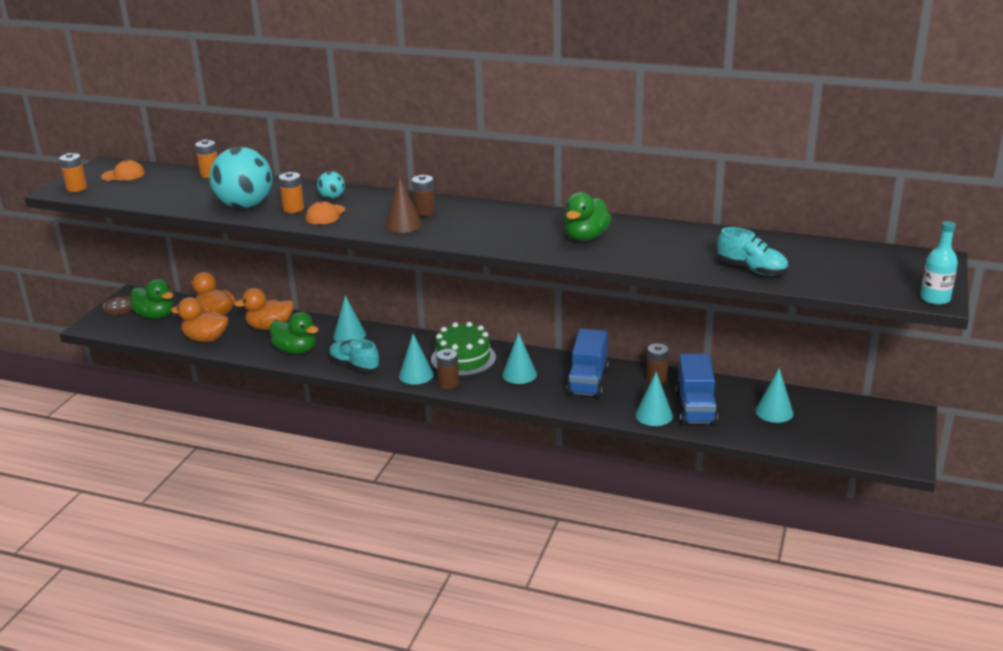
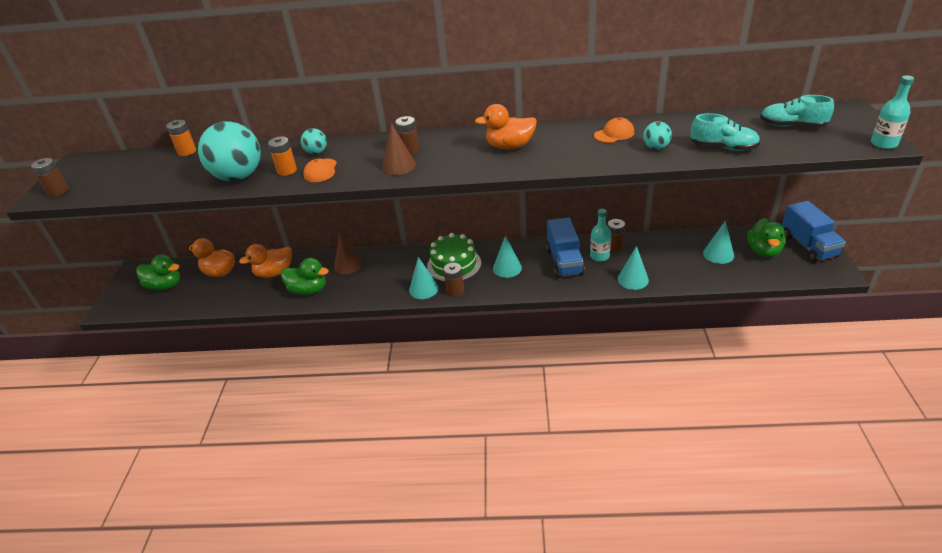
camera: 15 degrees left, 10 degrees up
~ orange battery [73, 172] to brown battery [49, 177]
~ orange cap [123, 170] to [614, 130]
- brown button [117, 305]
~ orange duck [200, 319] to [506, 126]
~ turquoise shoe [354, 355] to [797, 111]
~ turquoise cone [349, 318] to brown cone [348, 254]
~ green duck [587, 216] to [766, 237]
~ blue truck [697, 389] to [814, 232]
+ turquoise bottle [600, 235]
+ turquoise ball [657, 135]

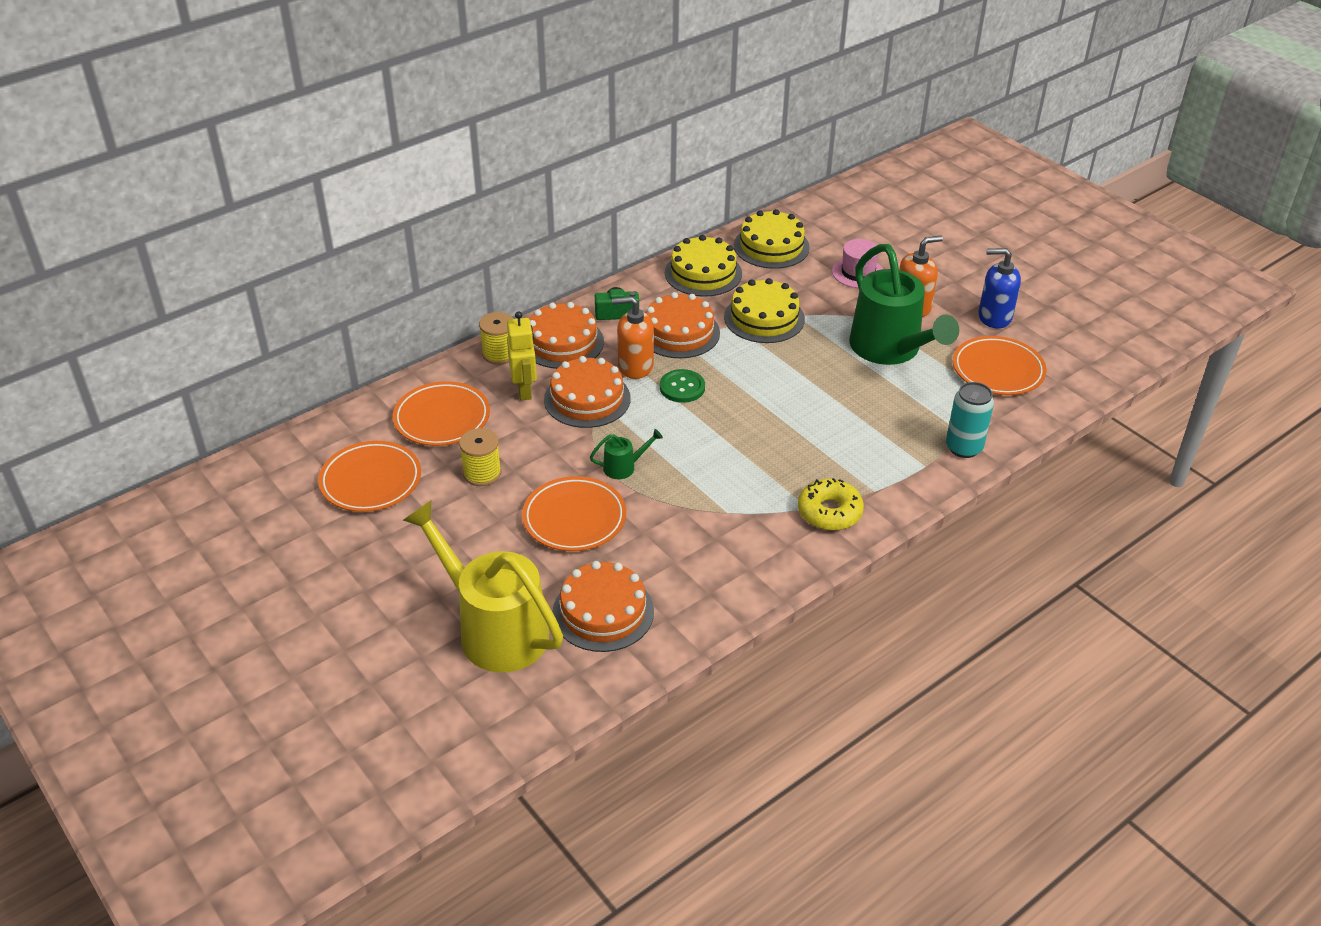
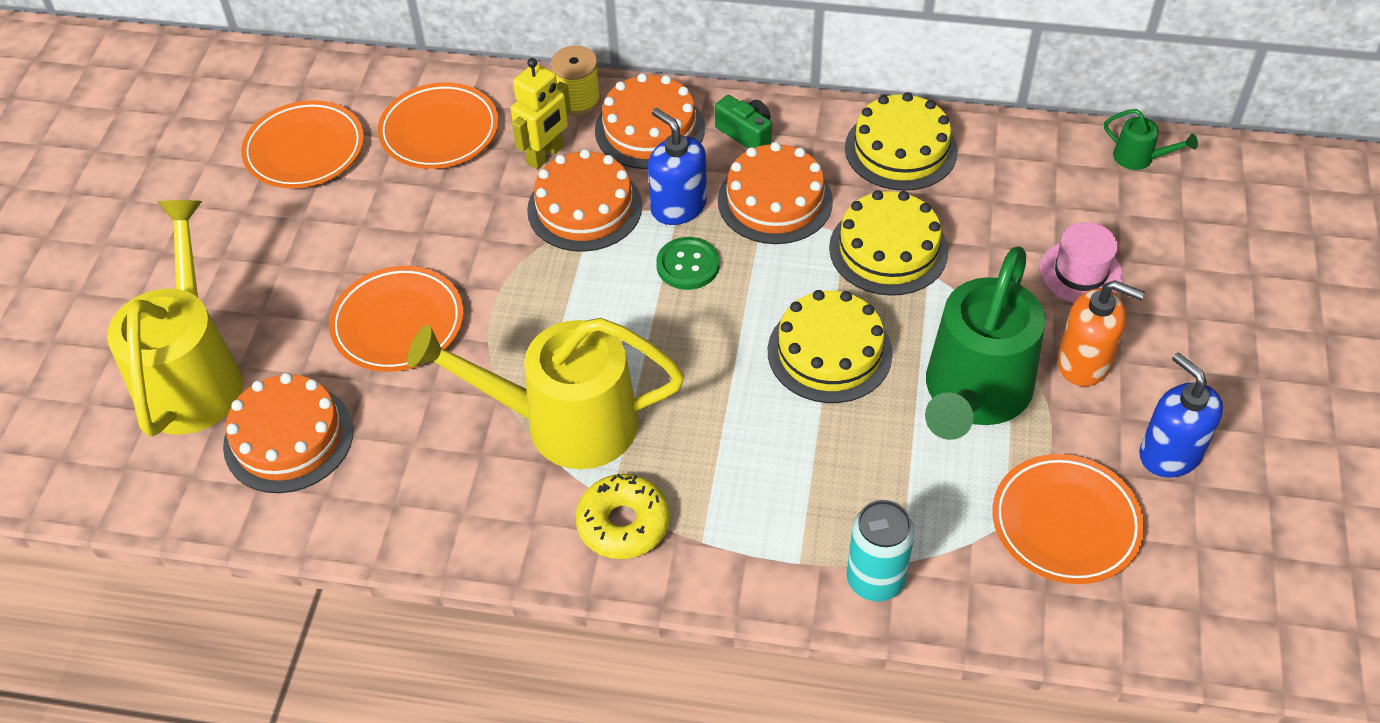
camera: 50 degrees right, 10 degrees up
- yellow spool [480, 457]
~ green watering can [626, 454] to [1151, 139]
~ orange soap dispenser [633, 337] to blue soap dispenser [677, 166]
~ yellow cake [772, 239] to [830, 346]
+ yellow watering can [545, 393]

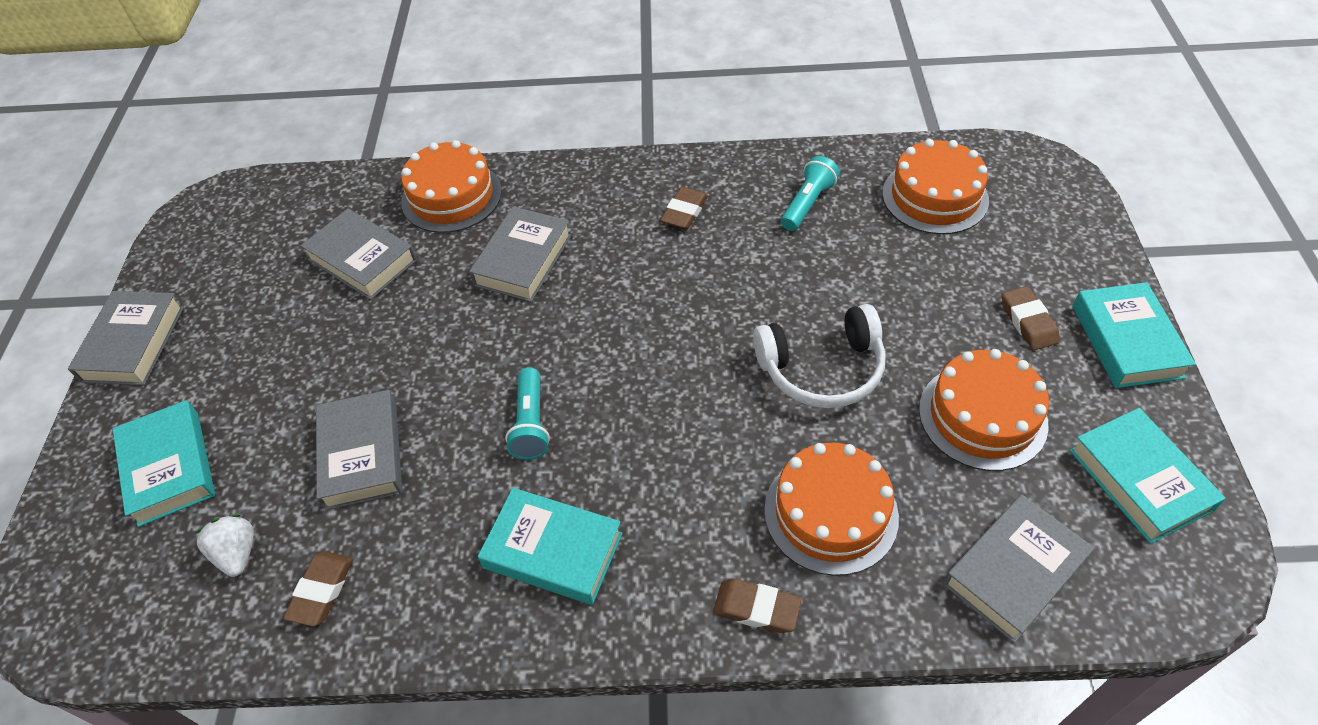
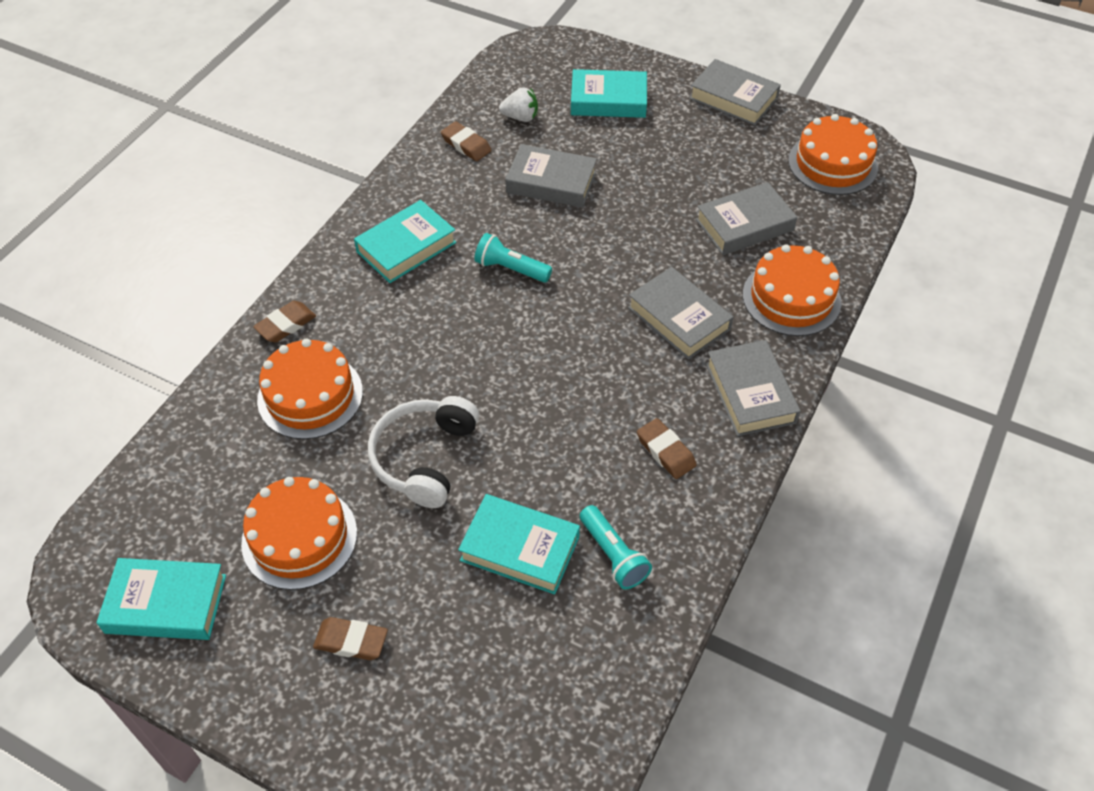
camera: 115 degrees right, 0 degrees up
~ orange cake [935, 186] to [833, 154]
~ grey book [1018, 568] to [753, 388]
~ turquoise book [1134, 335] to [519, 544]

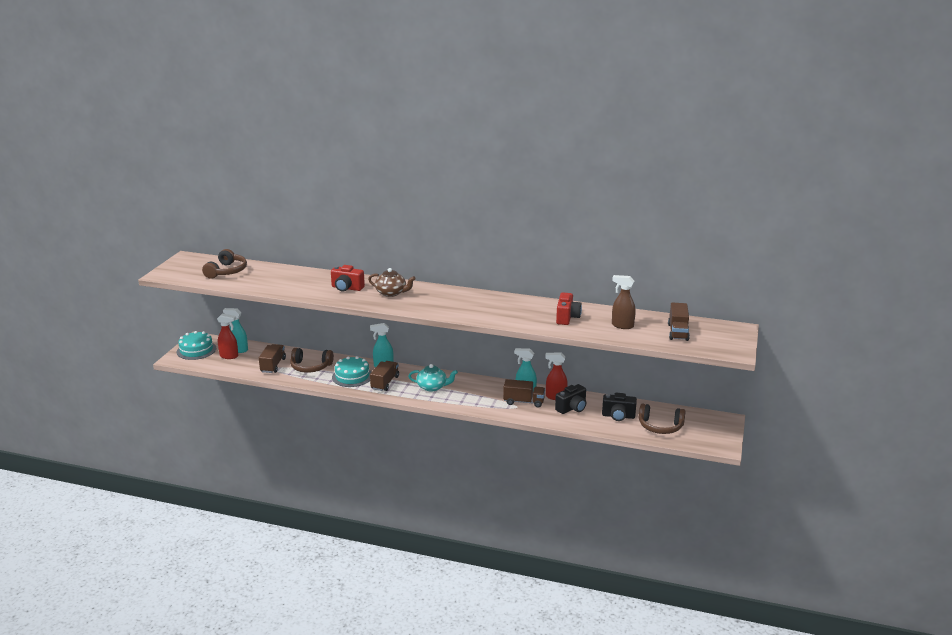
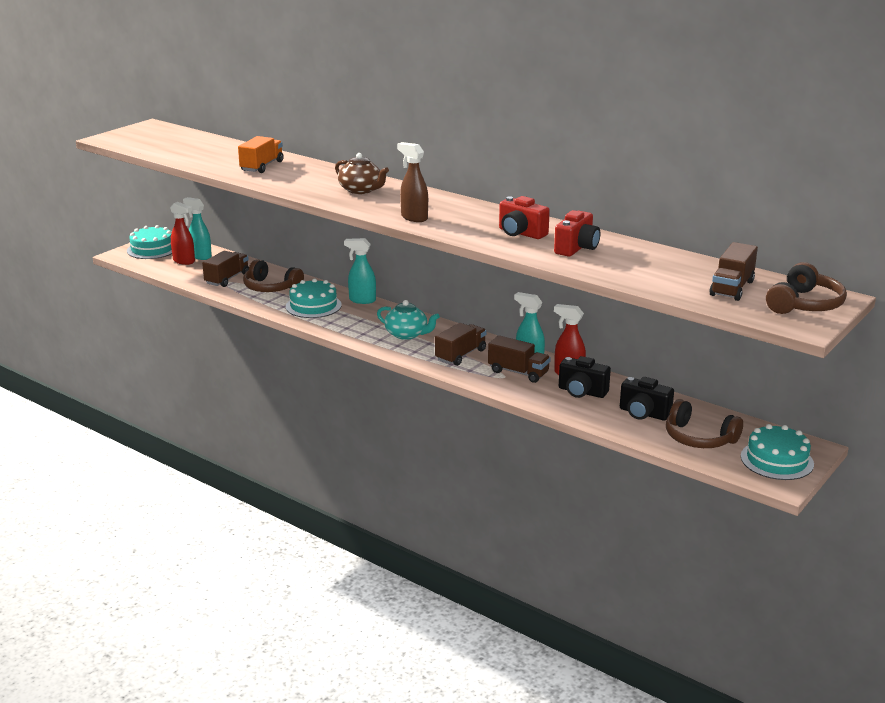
camera: 20 degrees right, 0 degrees up
~ brown headphones [224, 264] to [806, 288]
~ red camera [348, 278] to [524, 217]
~ brown truck [384, 376] to [461, 344]
~ black camera [570, 399] = [585, 377] 45 degrees clockwise
~ brown spray bottle [624, 302] to [412, 182]
+ orange truck [261, 154]
+ turquoise cake [777, 452]

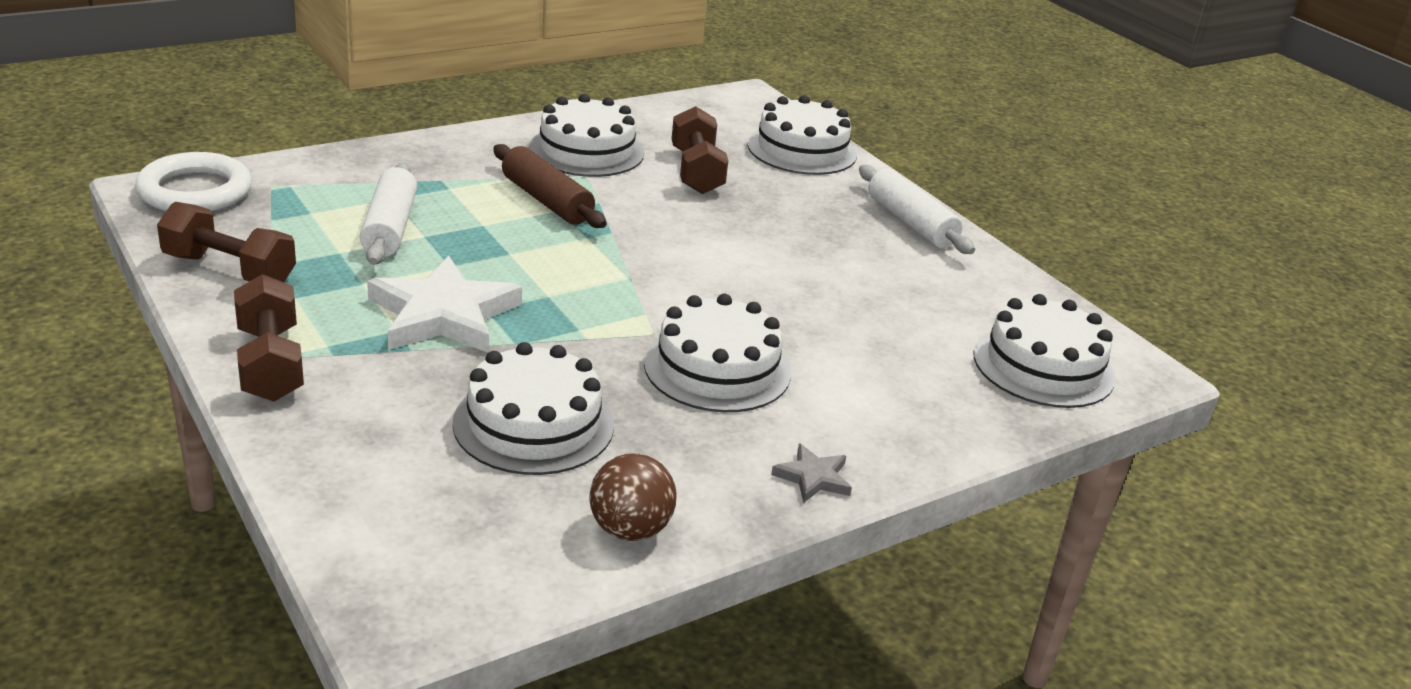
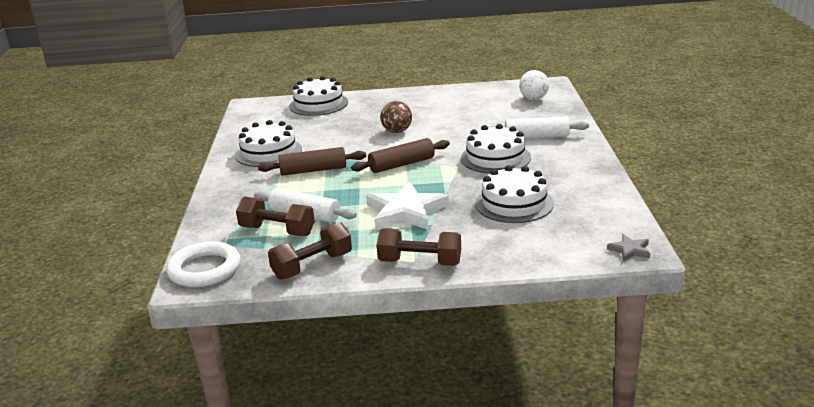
camera: 55 degrees left, 5 degrees down
~ brown ball [633, 497] to [396, 117]
~ brown dumbbell [700, 150] to [275, 216]
~ grey star [811, 473] to [628, 247]
~ white rolling pin [917, 209] to [539, 127]
~ white cake [1044, 351] to white ball [534, 85]
+ brown rolling pin [400, 155]

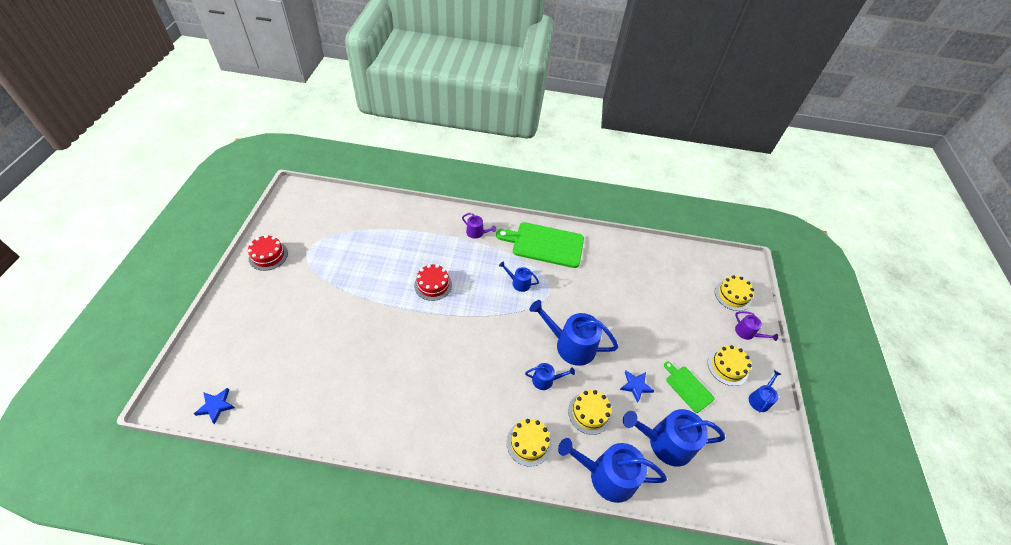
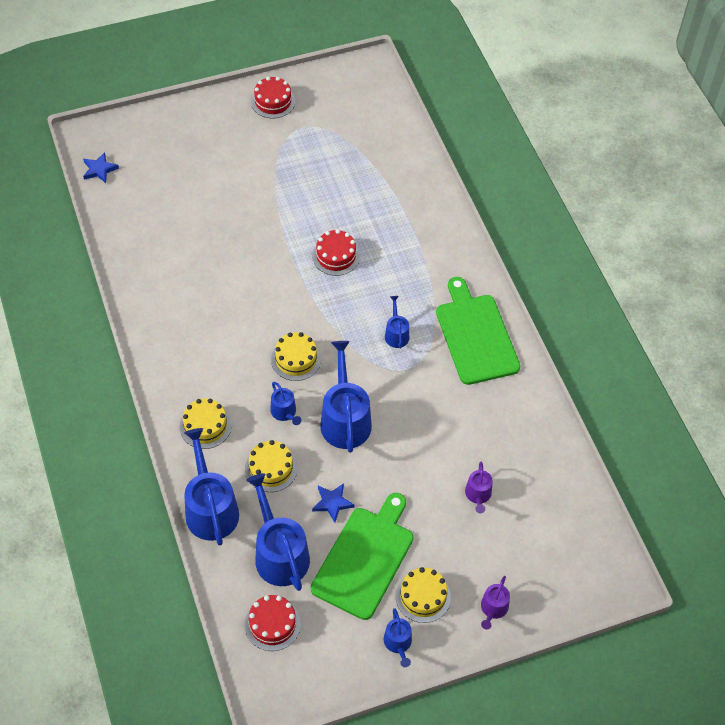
camera: 65 degrees right, 5 degrees up
~ purple watering can [479, 226] to [479, 487]
~ green cutting board [689, 387] = [362, 556] x1.87
~ yellow cake [734, 293] to [296, 356]
~ blue watering can [765, 391] = [398, 637] 75 degrees clockwise
+ red cake [273, 623]

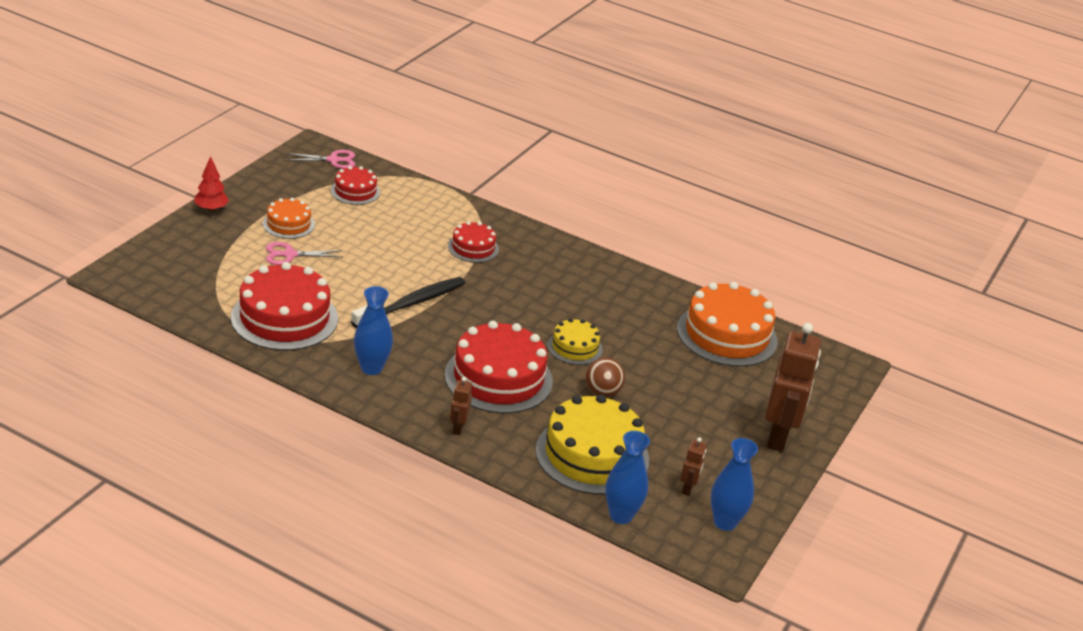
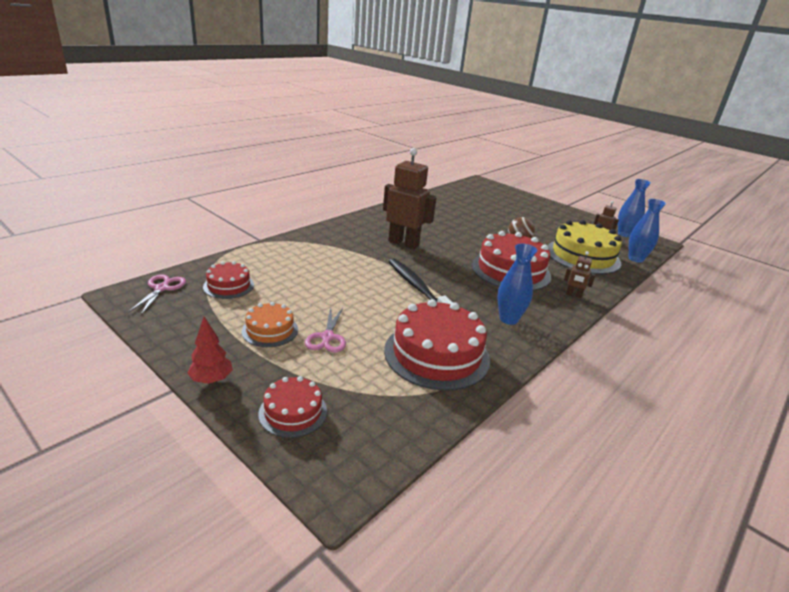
camera: 75 degrees left, 5 degrees down
~ red cake [473, 242] to [292, 407]
- yellow cake [575, 341]
- orange cake [727, 324]
~ brown robot [793, 387] to [410, 198]

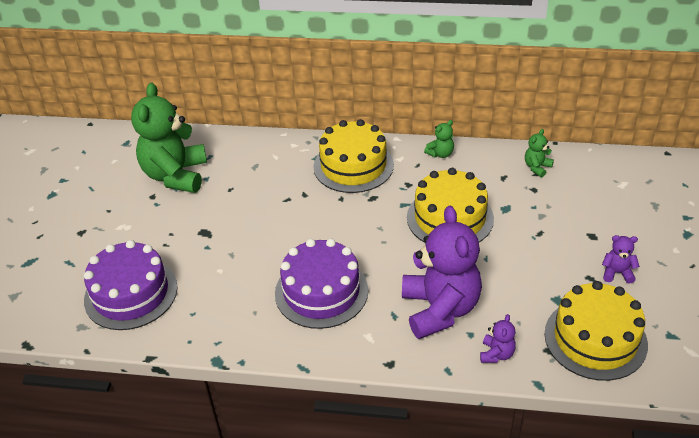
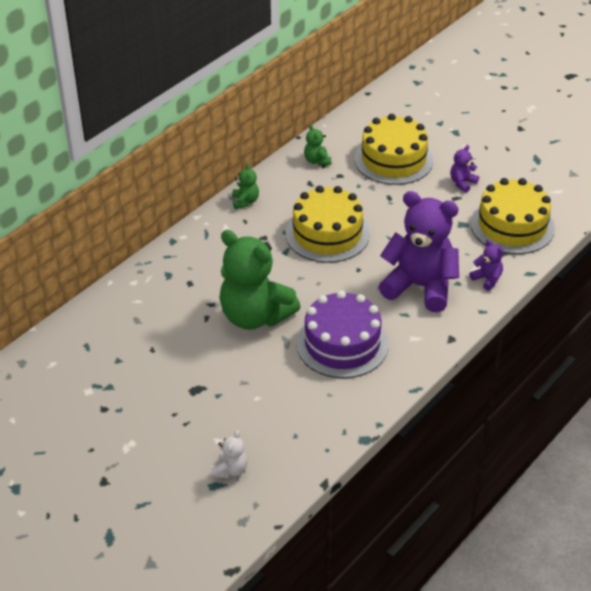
camera: 60 degrees left, 0 degrees up
~ purple cake [131, 285] to white teddy bear [229, 454]
~ green teddy bear [169, 138] to [260, 280]
~ yellow cake [353, 156] to [393, 149]

